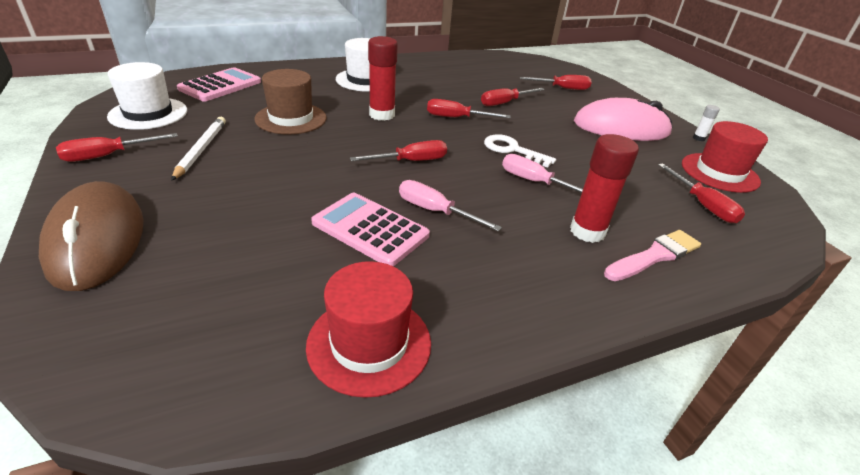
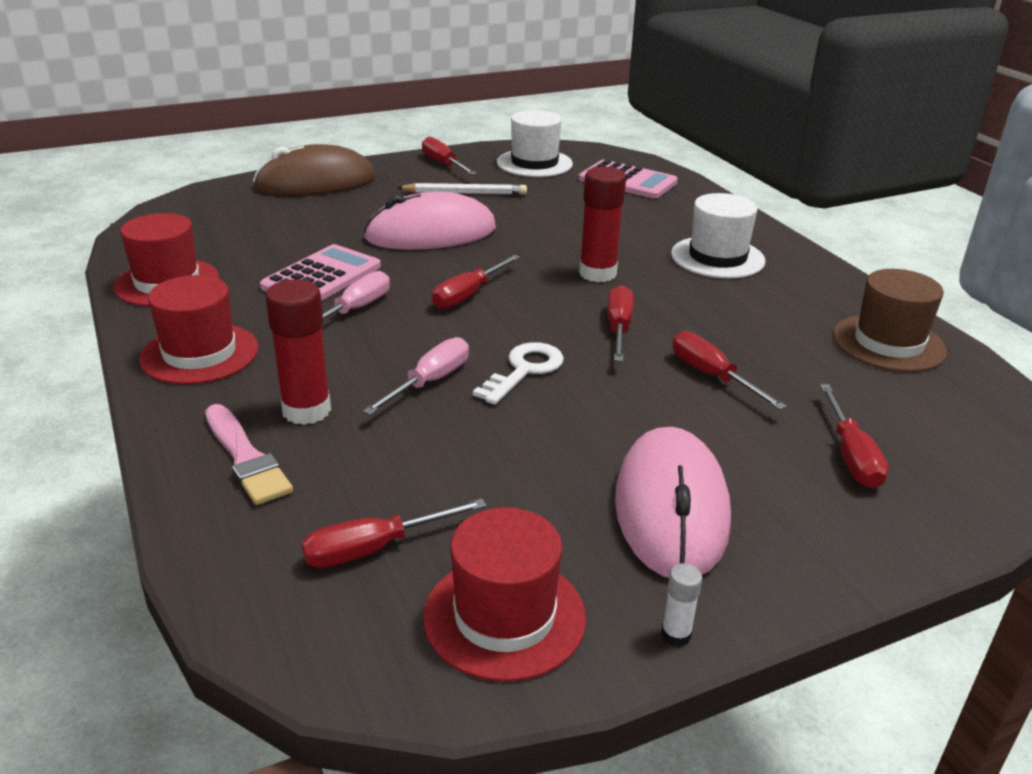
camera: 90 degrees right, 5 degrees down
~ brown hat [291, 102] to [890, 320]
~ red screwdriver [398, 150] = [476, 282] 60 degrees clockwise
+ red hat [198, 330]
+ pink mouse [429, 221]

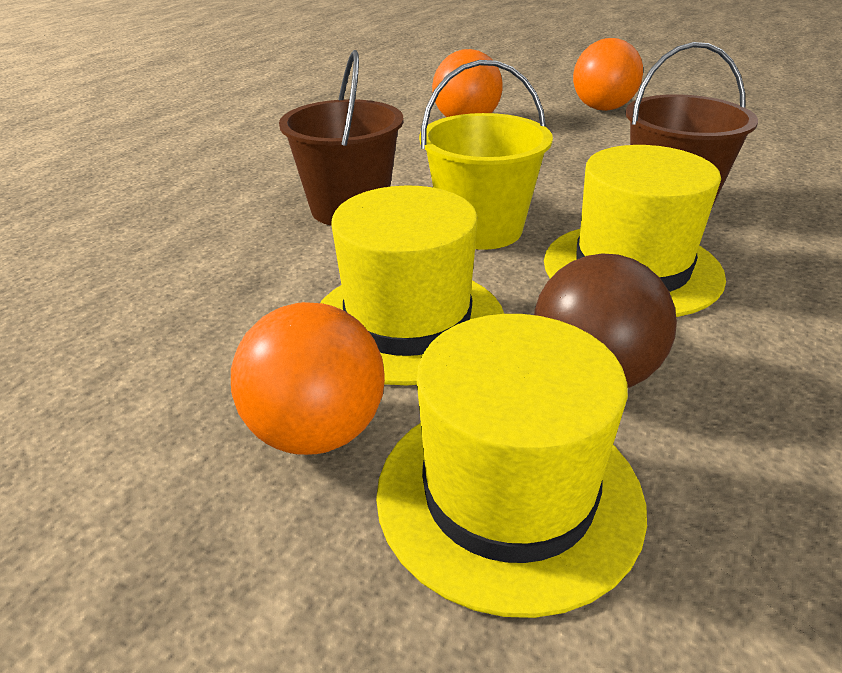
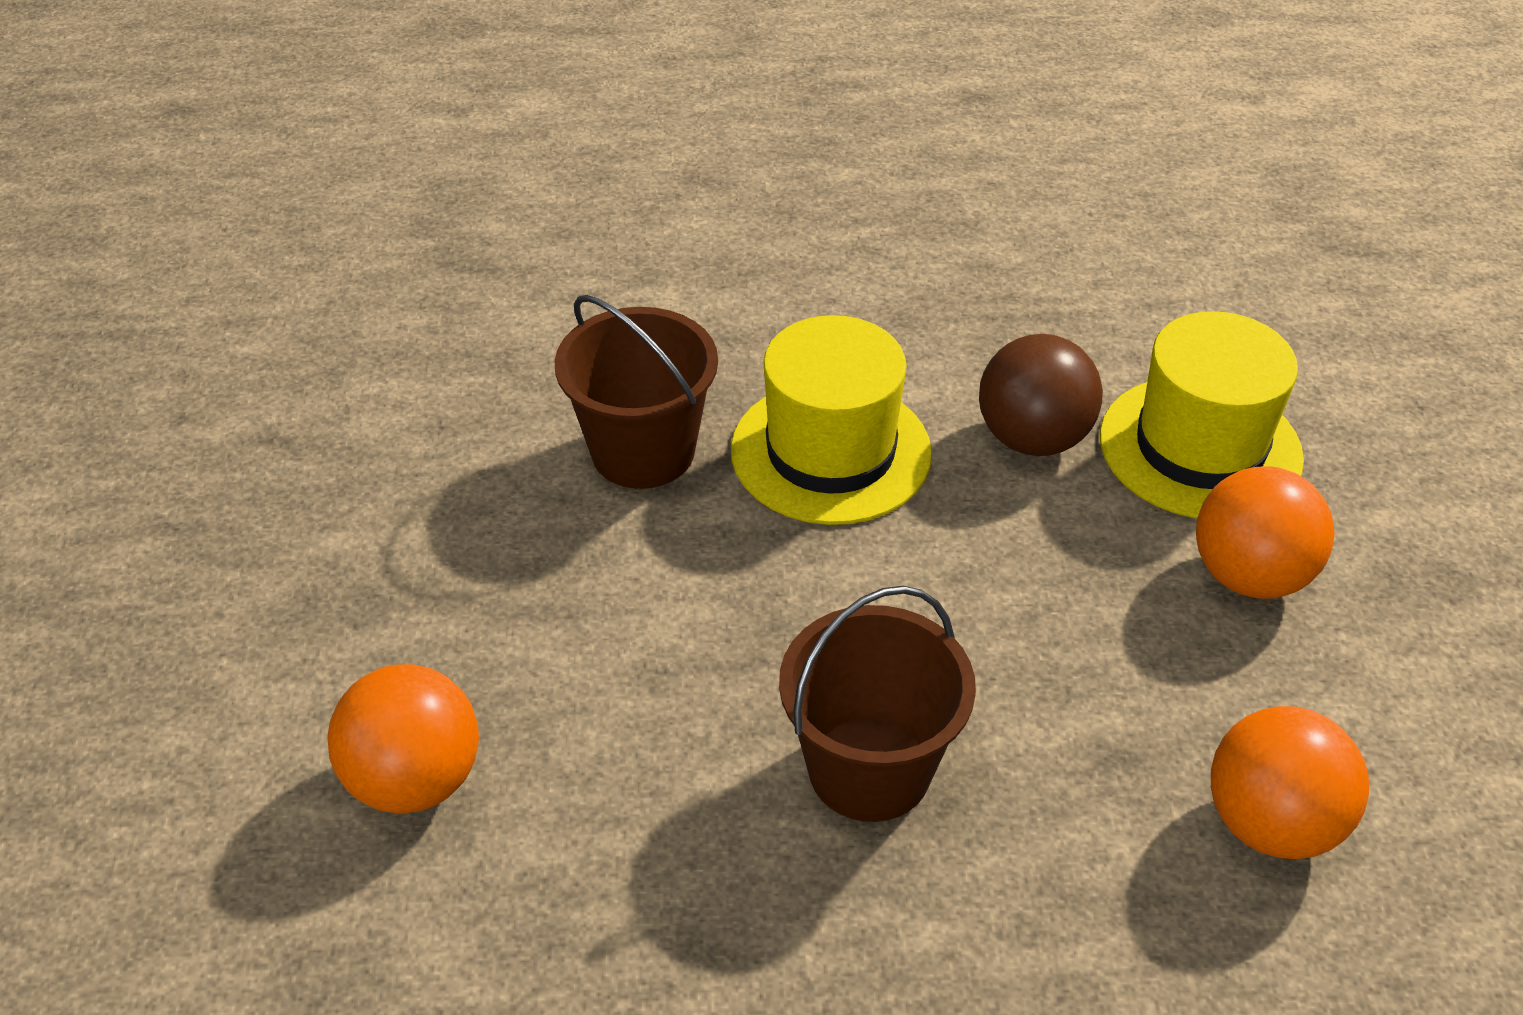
camera: 120 degrees left, 10 degrees up
- yellow hat [412, 285]
- yellow bucket [486, 155]
~ orange ball [608, 74] to [1290, 782]

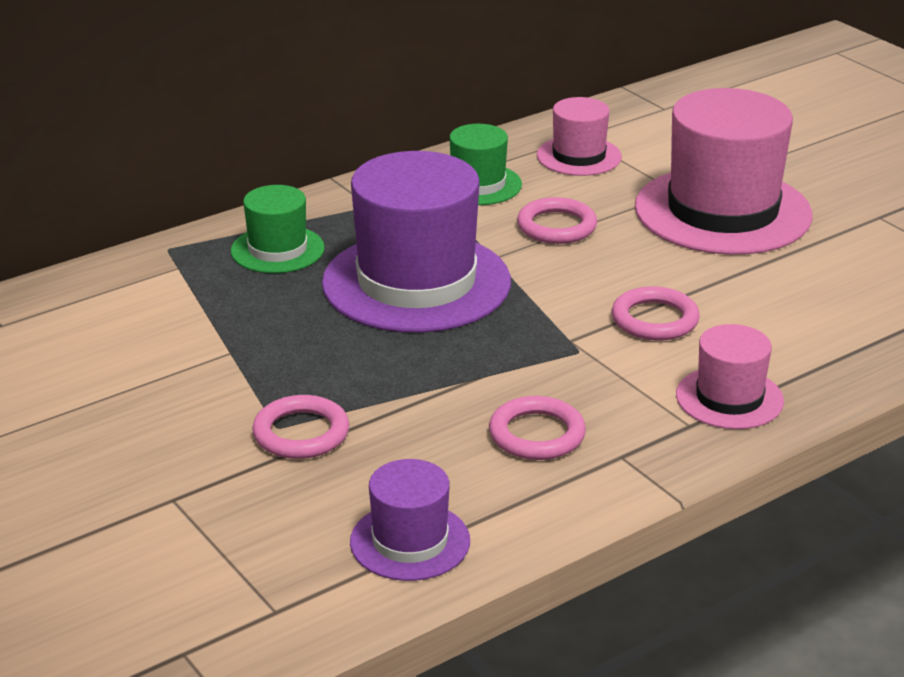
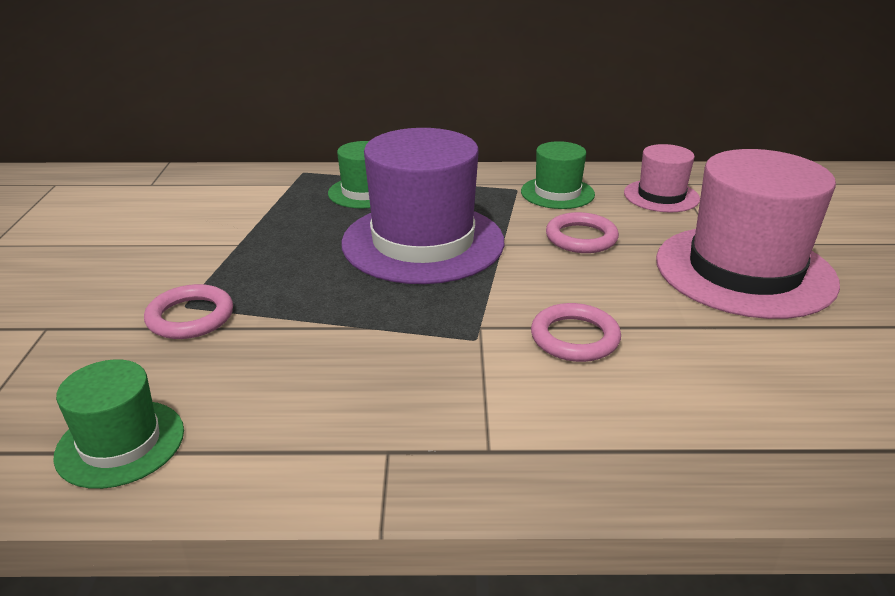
camera: 35 degrees right, 0 degrees up
~ purple hat [410, 520] to green hat [118, 424]
- pink ring [537, 428]
- pink hat [730, 376]

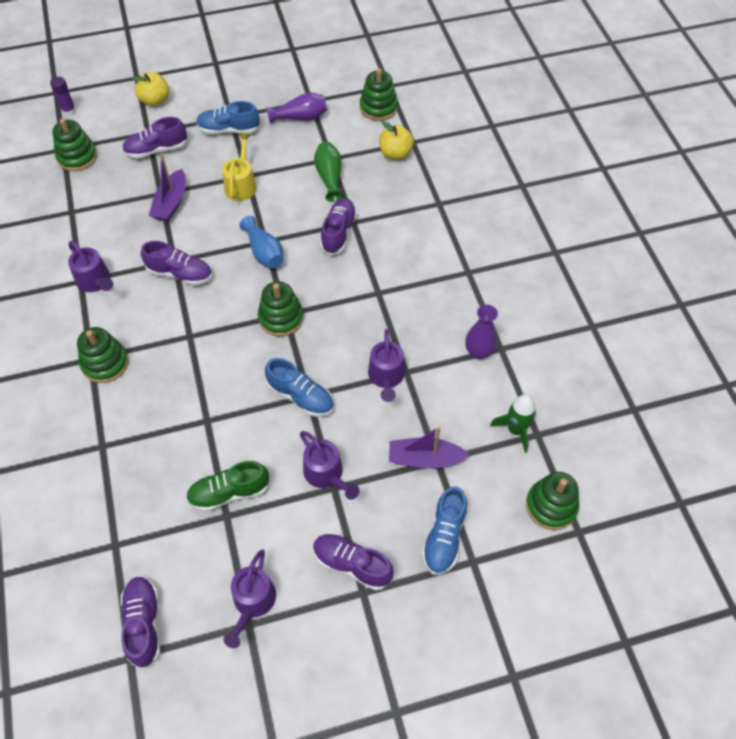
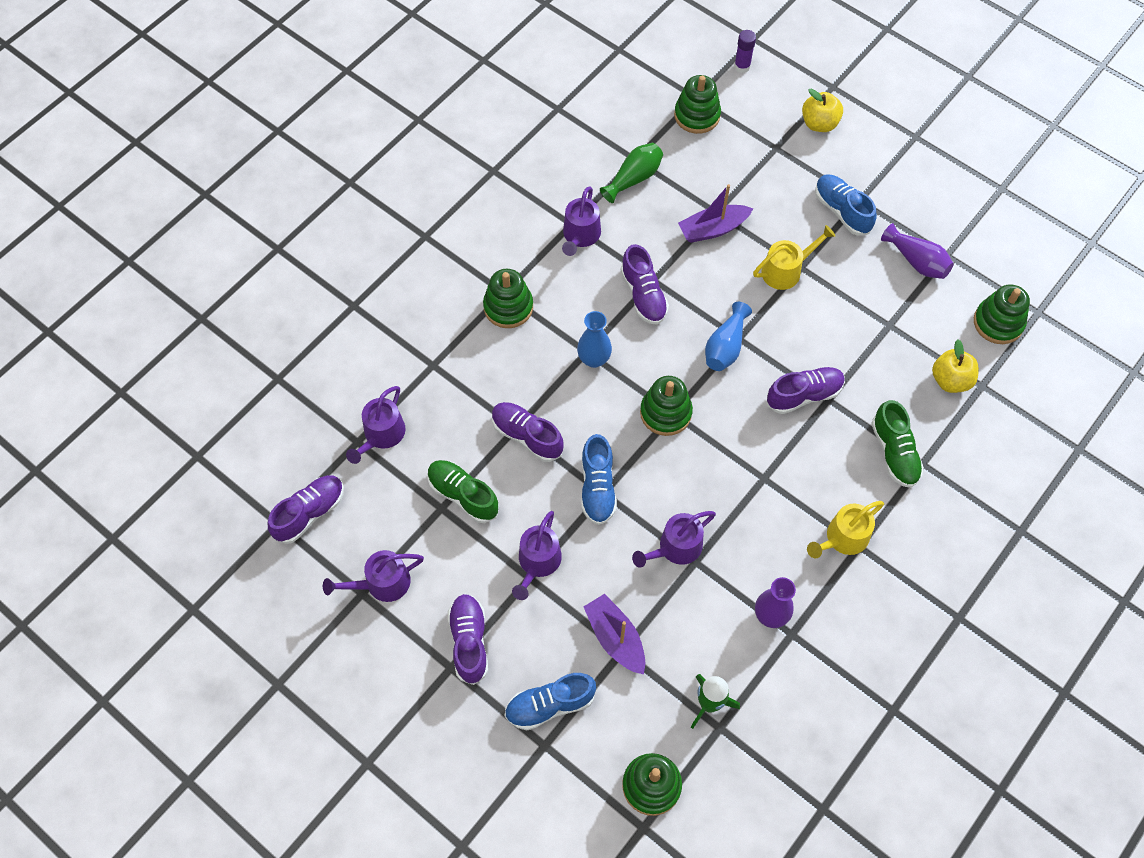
camera: 55 degrees right, 5 degrees up
~ purple shoe [155, 138] to [528, 432]
~ green vase [328, 172] to [631, 173]
+ purple watering can [376, 425]
+ blue vase [594, 339]
+ yellow watering can [845, 529]
+ green shoe [897, 444]

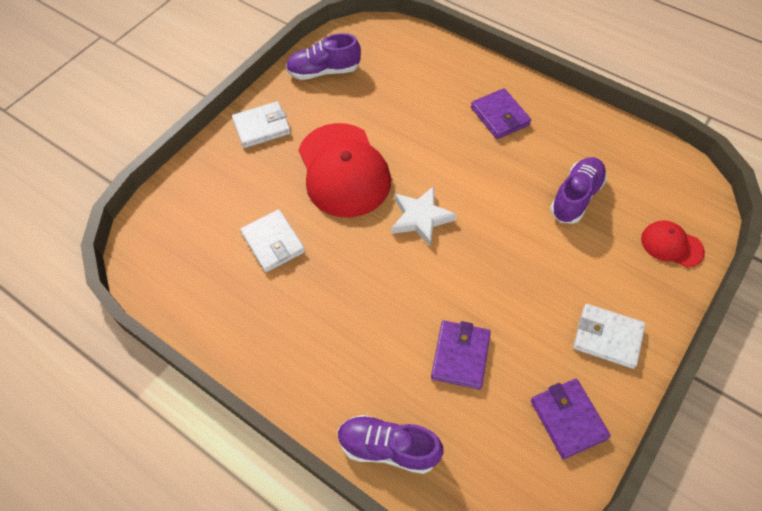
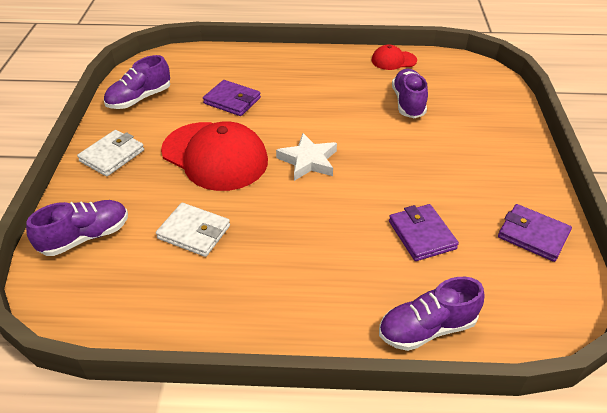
camera: 35 degrees left, 15 degrees down
~ purple wallet [501, 113] to [232, 98]
- white wallet [609, 336]
~ red cap [673, 244] to [394, 57]
+ purple shoe [77, 228]

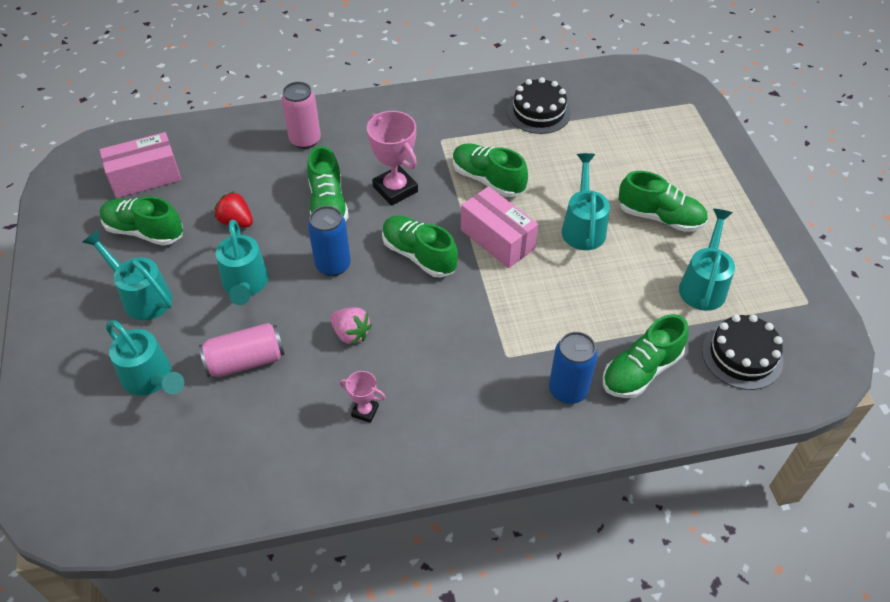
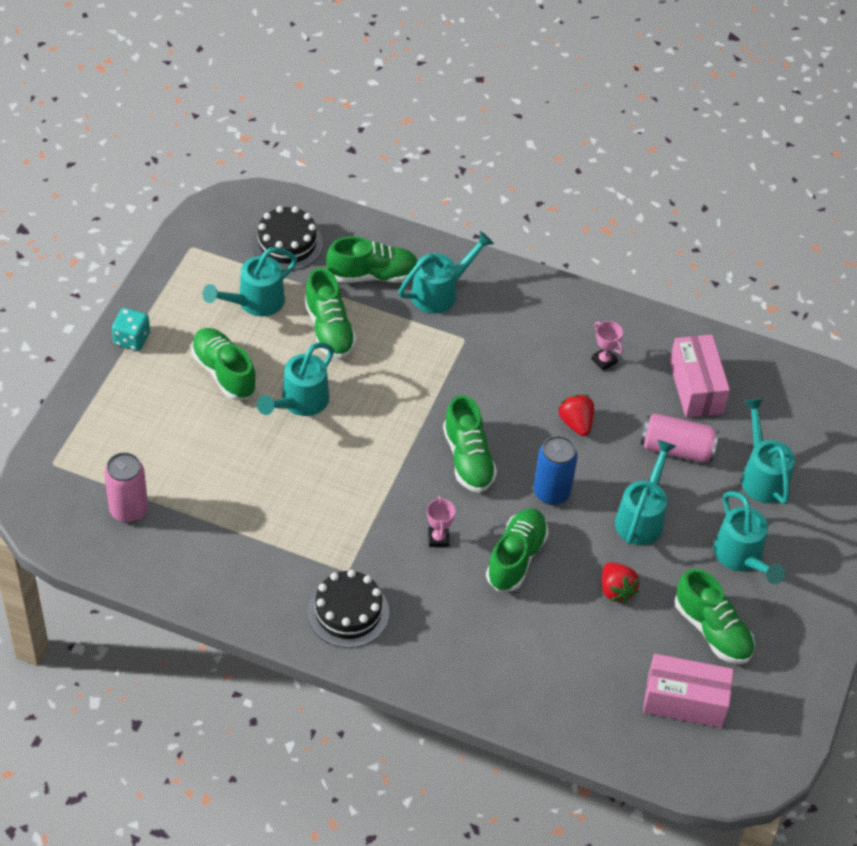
camera: 150 degrees left, 0 degrees up
~ pink can [301, 115] to [126, 487]
~ pink strawberry [351, 326] to red strawberry [576, 415]
~ pink trophy [392, 158] = [441, 521] x0.53
~ green shoe [490, 170] to [330, 313]
~ pink box [499, 227] to [699, 376]
~ black cake [539, 105] to [348, 608]
~ blue can [573, 368] to turquoise watering can [446, 272]
+ turquoise dice [131, 329]

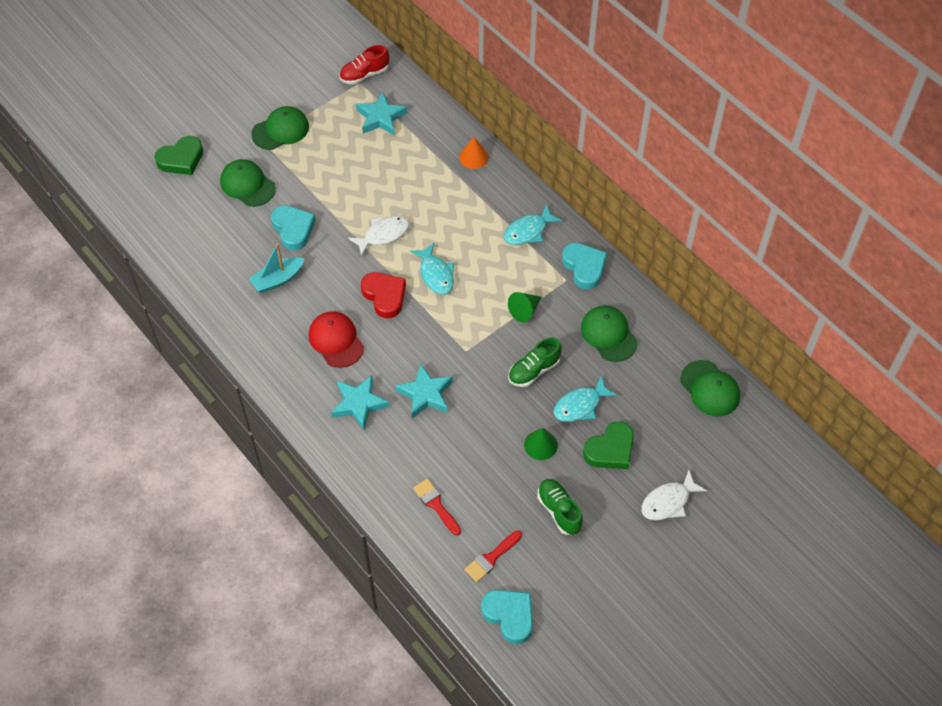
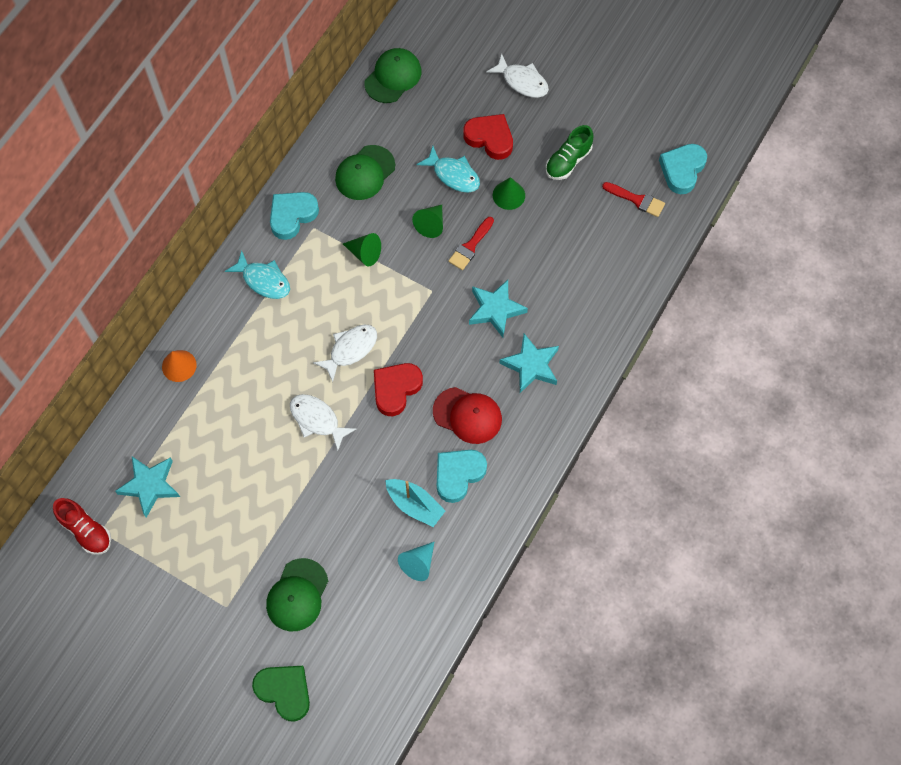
camera: 110 degrees left, 10 degrees up
- green cap [280, 128]
~ turquoise heart [293, 227] to [462, 476]
~ red cap [336, 339] = [467, 415] 105 degrees counterclockwise
~ turquoise fish [432, 269] to white fish [345, 353]
~ red brush [437, 507] to [471, 243]
~ green shoe [535, 362] to green cone [427, 221]
~ green heart [608, 445] to red heart [488, 137]
+ turquoise cone [416, 561]

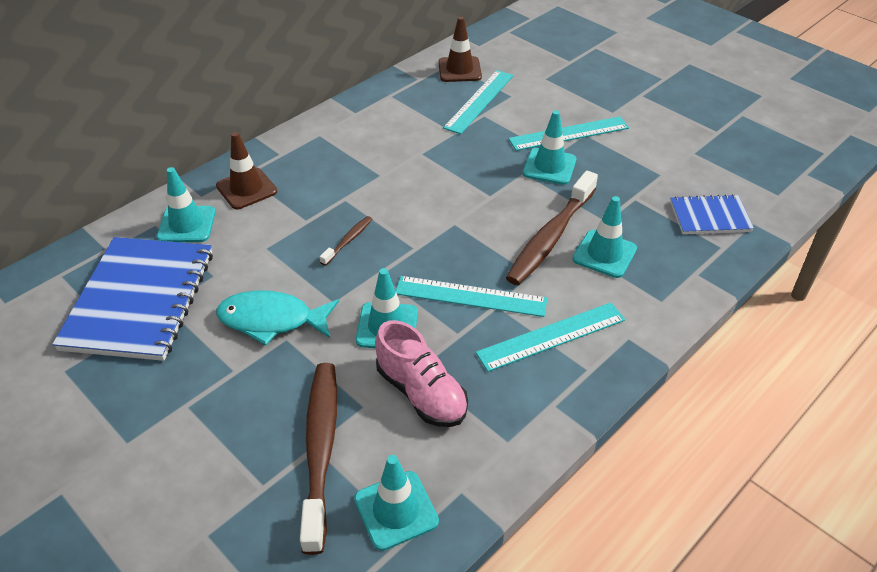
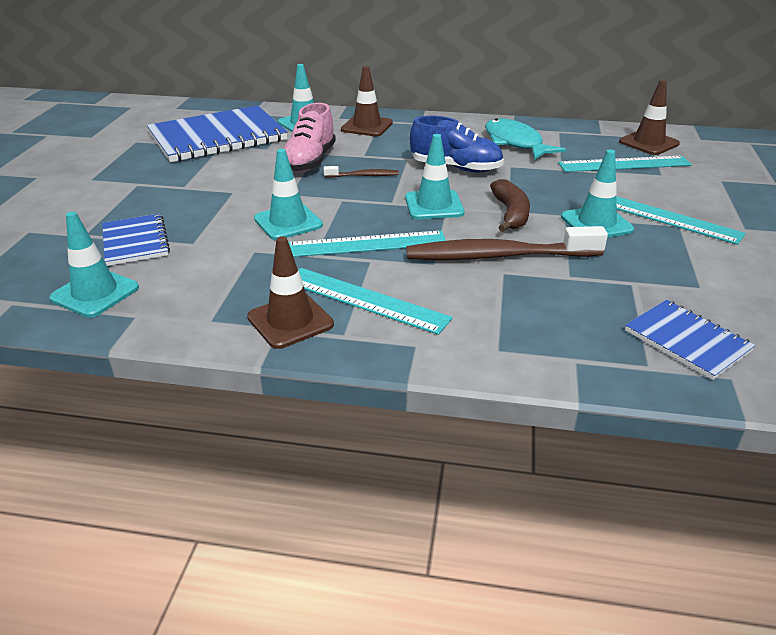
camera: 55 degrees right, 10 degrees down
~ turquoise fish [277, 318] to [525, 139]
~ brown toothbrush [318, 459] to blue notebook [136, 240]
~ pink shoe [421, 373] to [310, 137]
~ turquoise ruler [471, 296] = [367, 244] 75 degrees counterclockwise
~ turquoise traffic cone [604, 237] to [435, 176]
+ brown traffic cone [290, 292]
+ blue shoe [457, 144]
+ brown banana [510, 205]

